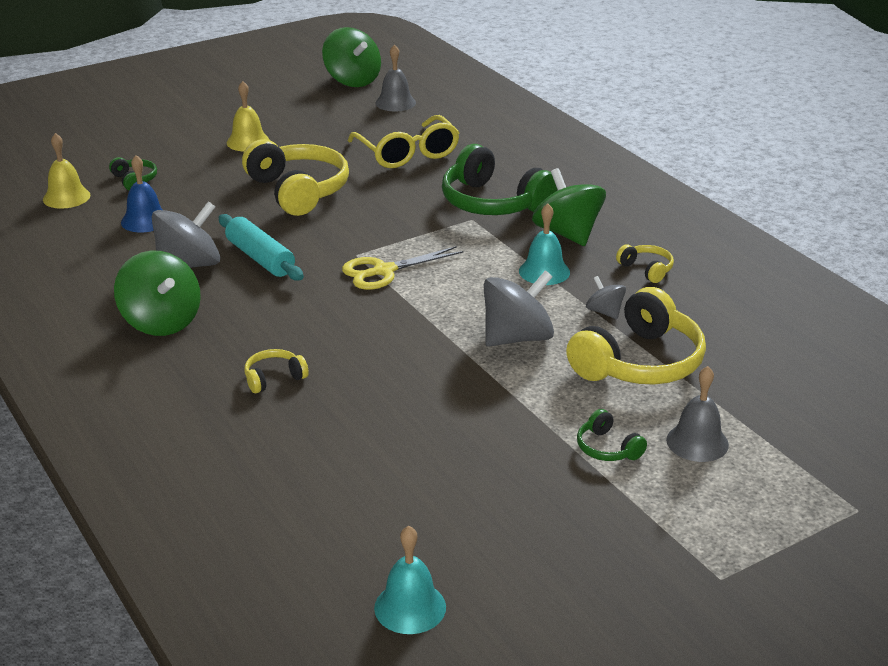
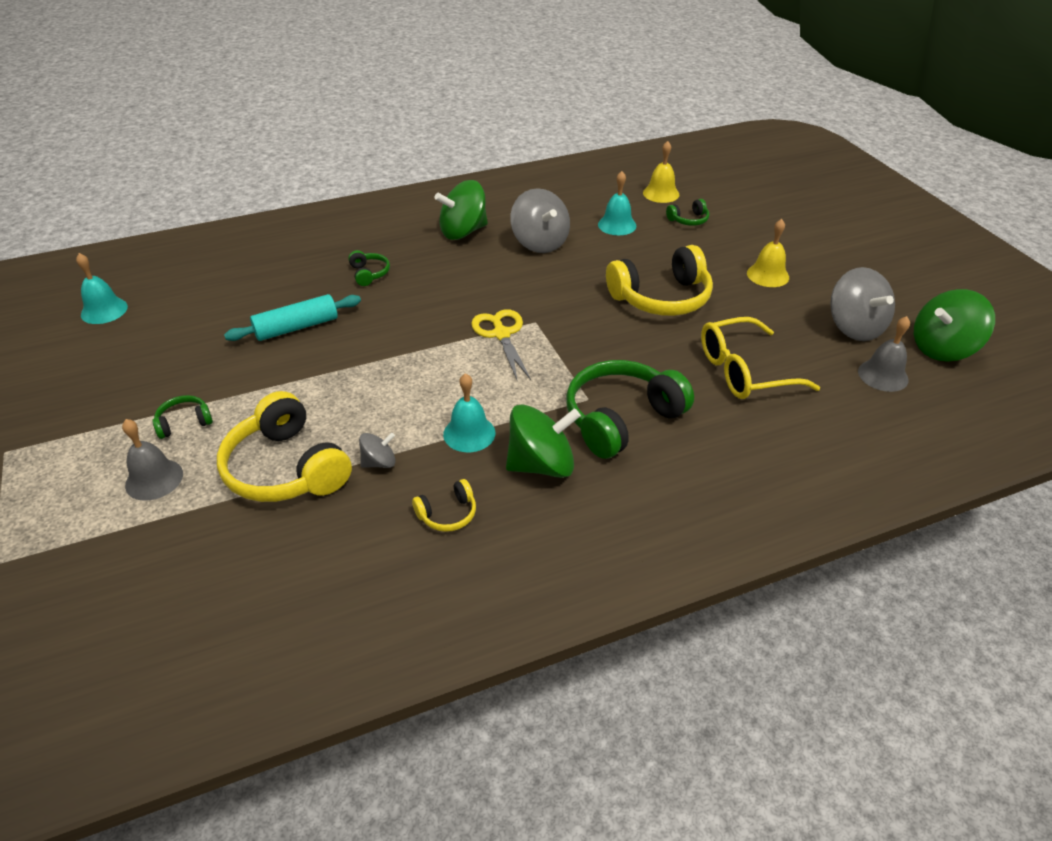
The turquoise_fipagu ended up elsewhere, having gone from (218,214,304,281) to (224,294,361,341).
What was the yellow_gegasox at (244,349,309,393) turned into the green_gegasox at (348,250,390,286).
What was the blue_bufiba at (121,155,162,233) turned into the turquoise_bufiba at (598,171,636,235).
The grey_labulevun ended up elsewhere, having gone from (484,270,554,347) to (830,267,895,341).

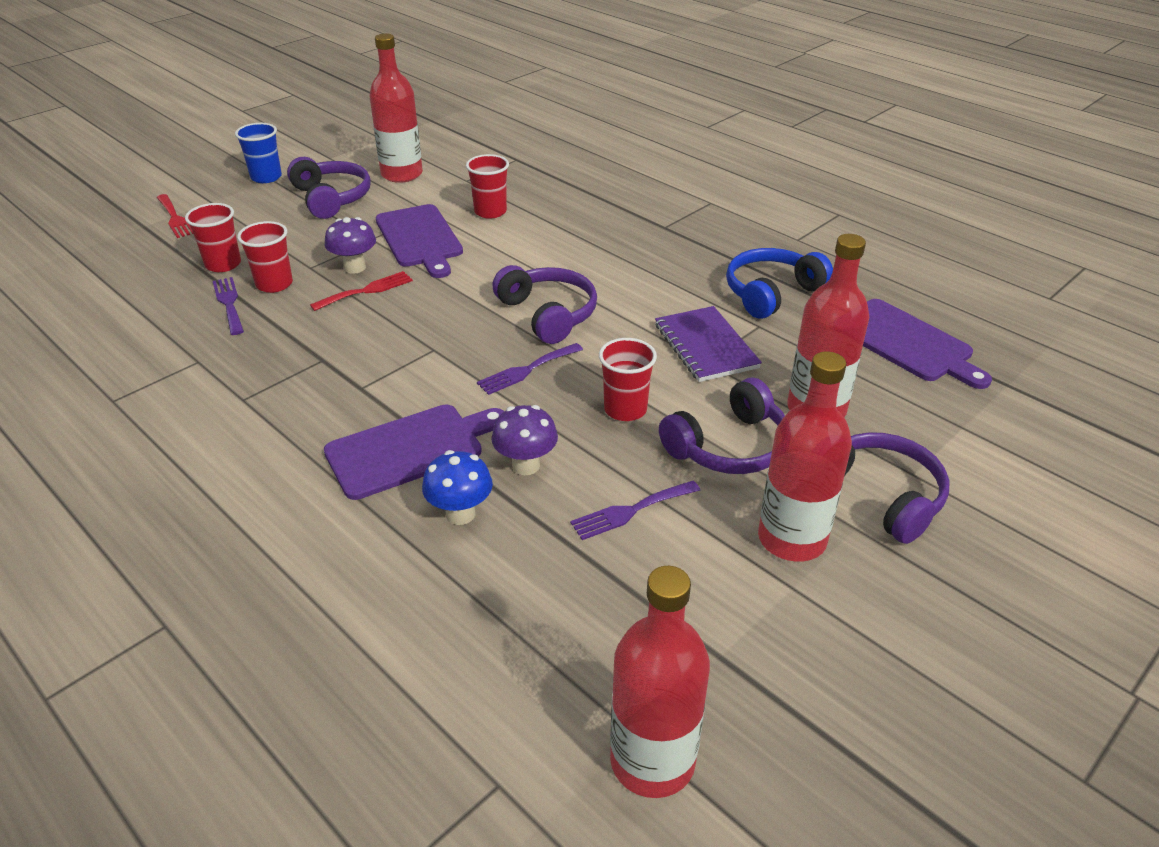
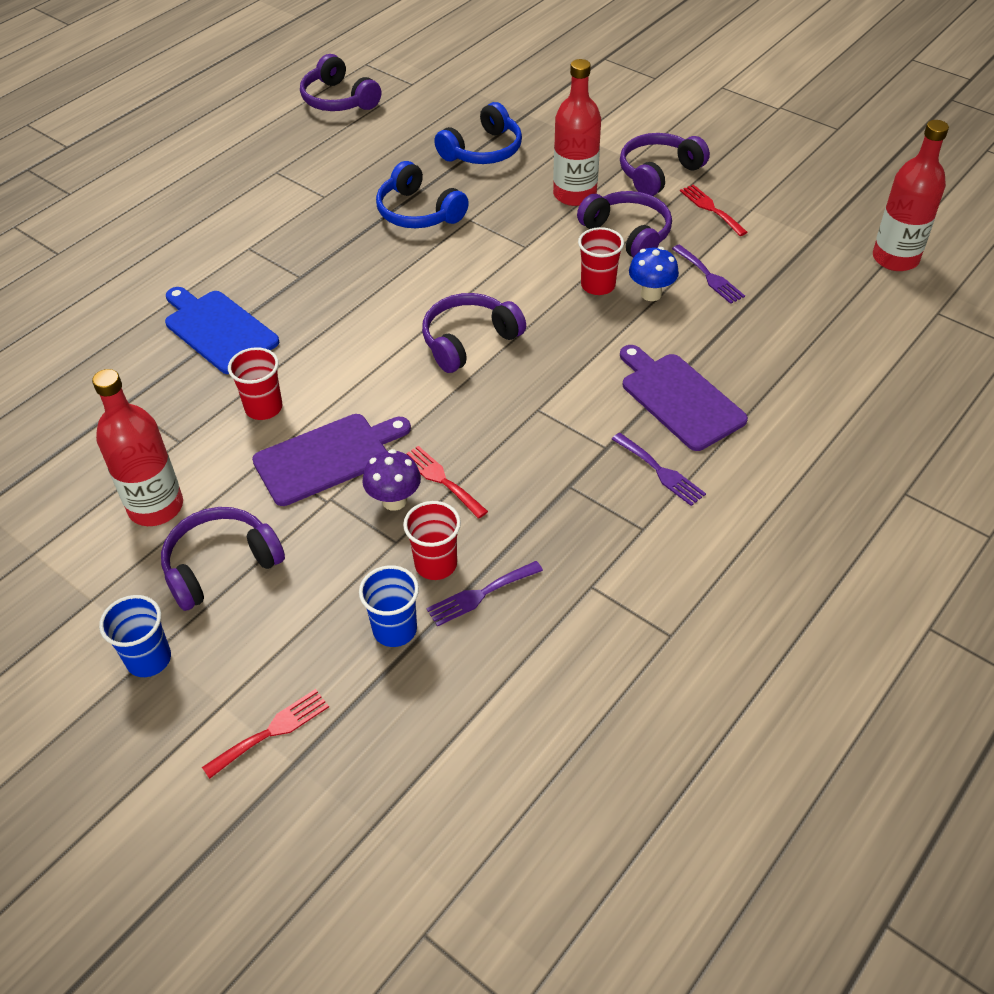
The second view gained the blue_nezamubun at (165,287,280,374).
The second view gained the purple_gegasox at (300,54,381,111).
What was the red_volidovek at (185,203,241,272) turned into the blue_volidovek at (359,565,419,647).
Where the purple_nezamubun stood at (863,299,992,389), the blue_gegasox came to stand at (434,102,522,164).
The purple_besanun ended up elsewhere, having gone from (477,343,583,395) to (612,433,706,506).
The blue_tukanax ended up elsewhere, having gone from (422,450,493,525) to (629,247,679,301).
Where the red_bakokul stood at (758,351,852,562), the red_besanun came to stand at (680,184,748,236).
The second view lost the purple_tukanax at (491,405,558,475).
The second view lost the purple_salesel at (655,306,762,382).

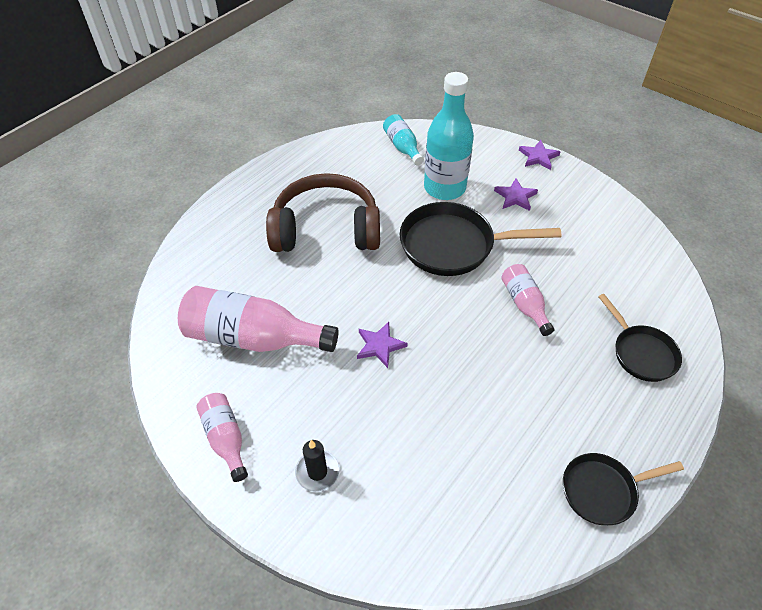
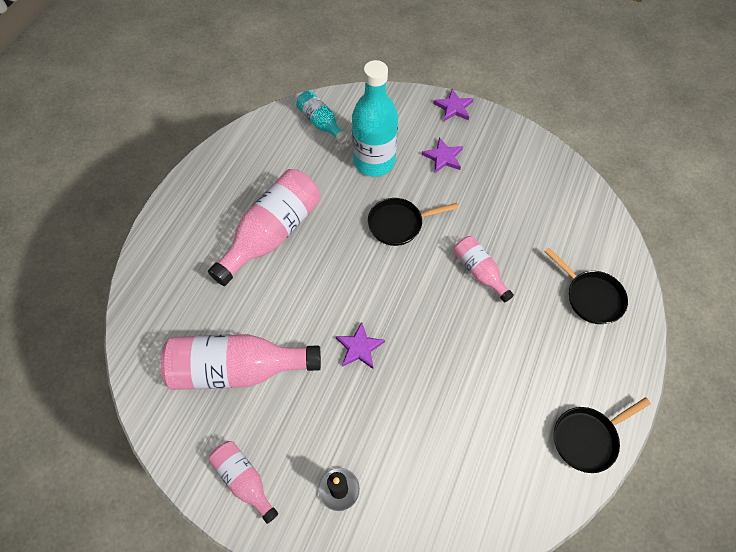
Where the brown_gegasox stood at (266,173,380,252), the pink_bakokul came to stand at (208,169,321,286).
The size of the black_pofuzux at (400,202,561,276) changed by a factor of 0.60.

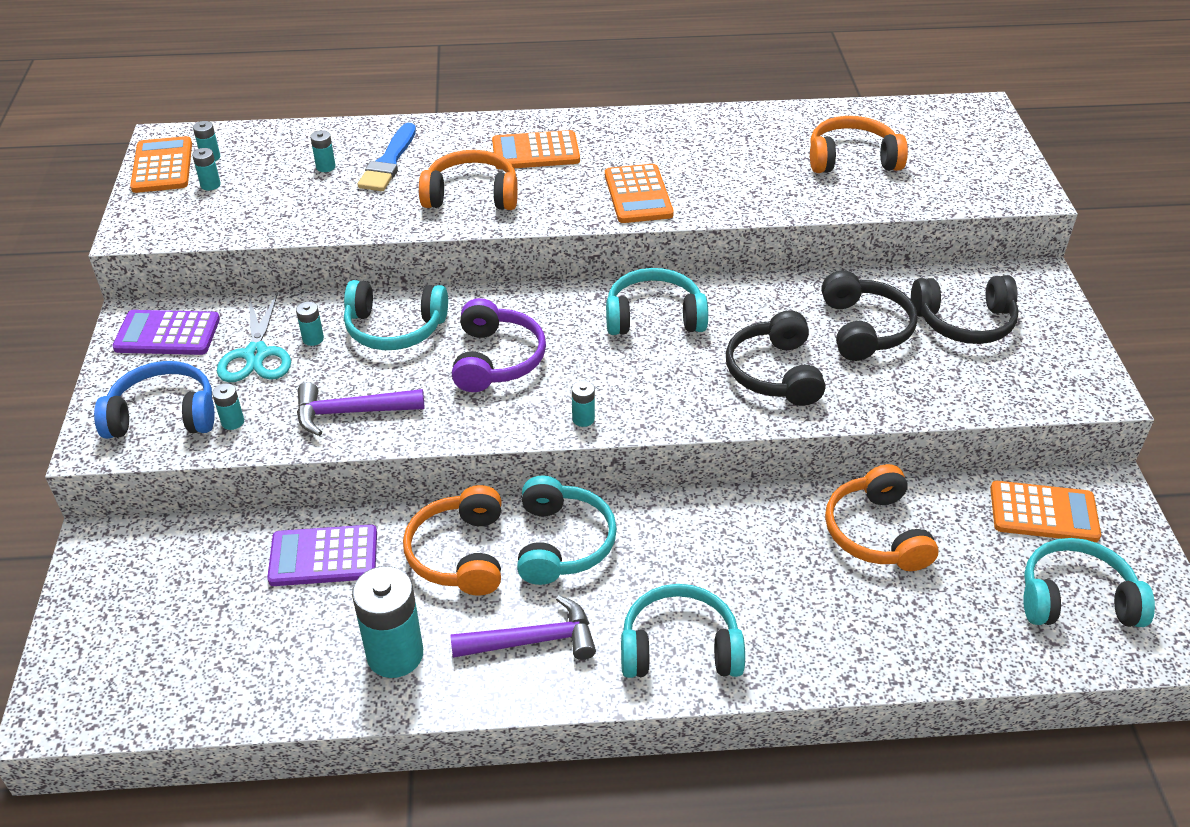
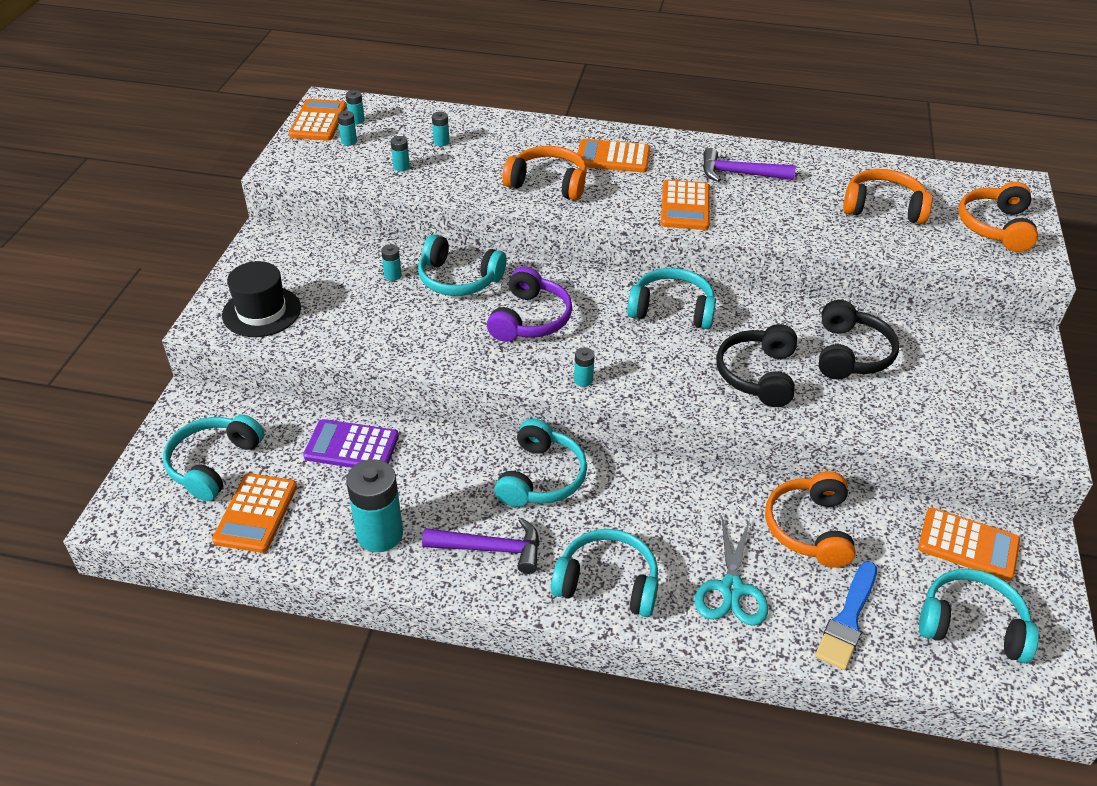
The second view gained the turquoise_gegasox at (163,415,264,501).
The second view gained the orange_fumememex at (212,473,297,553).
Where the blue_gegasox stood at (94,361,215,439), the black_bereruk came to stand at (222,261,301,337).
The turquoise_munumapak ended up elsewhere, having gone from (212,383,244,430) to (391,136,410,172).
The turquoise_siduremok ended up elsewhere, having gone from (217,293,291,382) to (695,517,768,626).
The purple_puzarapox ended up elsewhere, having gone from (297,382,424,436) to (703,148,796,182).
The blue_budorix ended up elsewhere, having gone from (357,123,416,191) to (815,561,877,670).
The orange_gegasox ended up elsewhere, having gone from (403,485,501,596) to (958,182,1038,252).
The second view lost the purple_fumememex at (112,310,220,355).
The second view lost the black_gegasox at (911,275,1019,344).

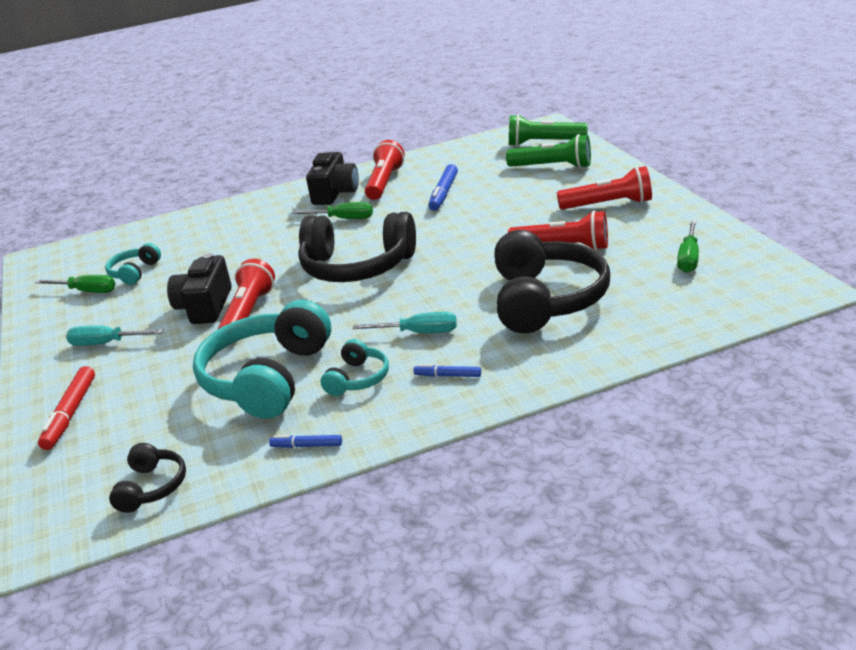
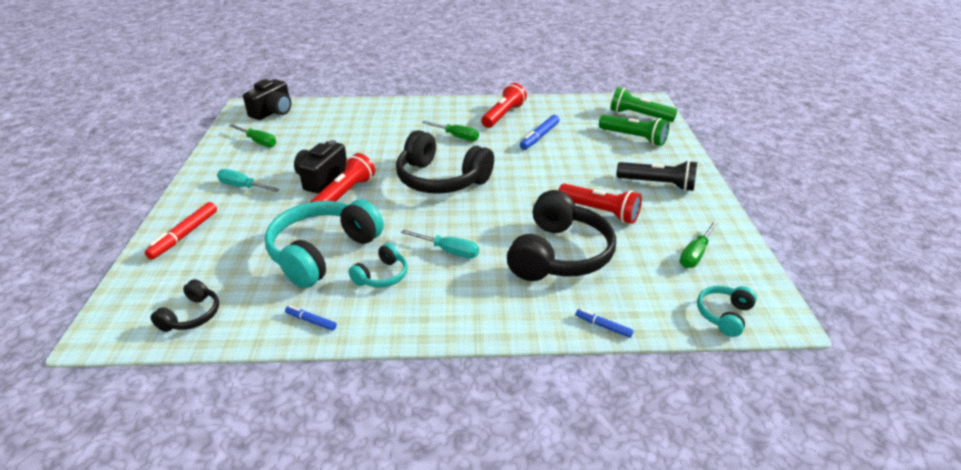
The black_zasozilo ended up elsewhere, having gone from (306,152,359,205) to (243,79,292,120).
The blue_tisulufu ended up elsewhere, having gone from (413,364,481,377) to (576,309,633,338).
What was the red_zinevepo at (557,166,652,210) turned into the black_zinevepo at (617,160,697,191).
The turquoise_gegasox ended up elsewhere, having gone from (105,243,161,285) to (697,286,757,337).

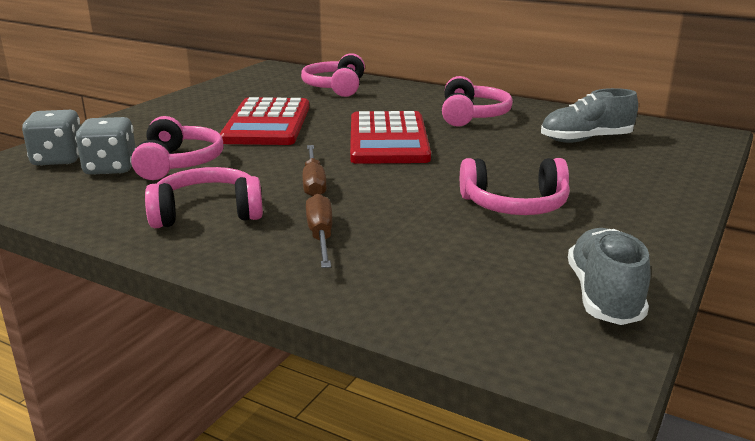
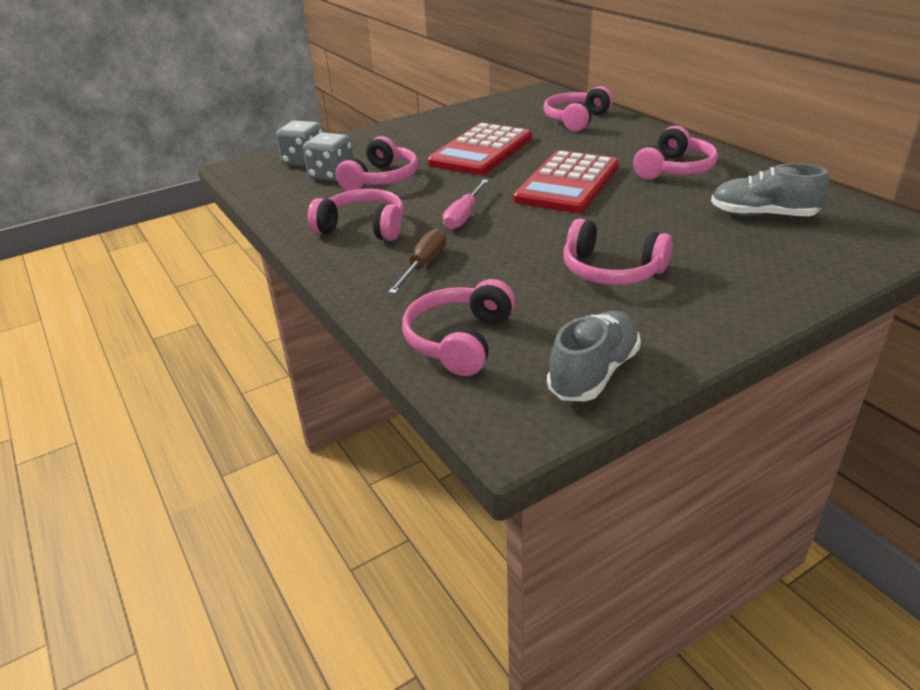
The second view gained the pink_gegasox at (402,279,515,376).
What was the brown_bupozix at (303,145,327,197) turned into the pink_bupozix at (443,179,489,230).

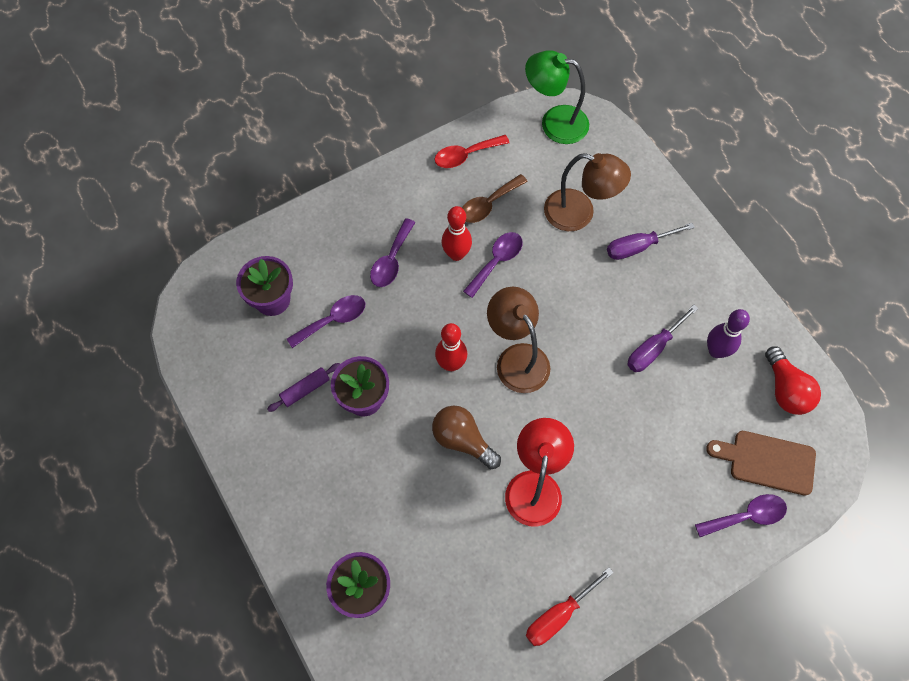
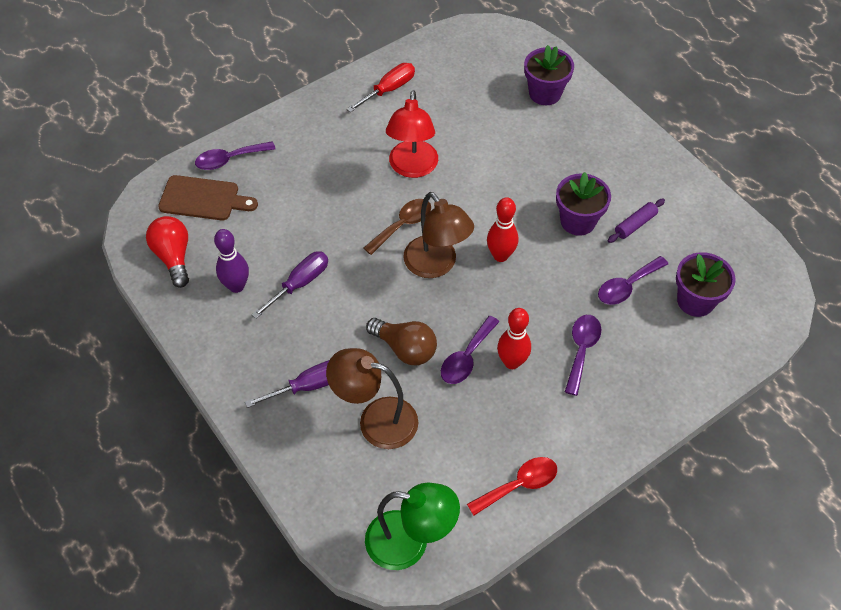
The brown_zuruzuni ended up elsewhere, having gone from (462,174,528,223) to (364,199,431,255).
The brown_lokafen ended up elsewhere, having gone from (432,405,501,469) to (366,318,437,365).

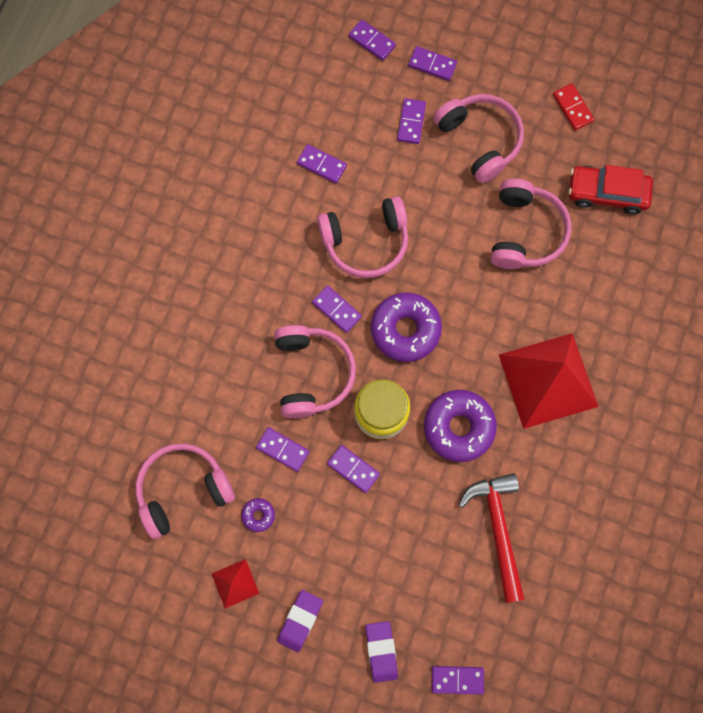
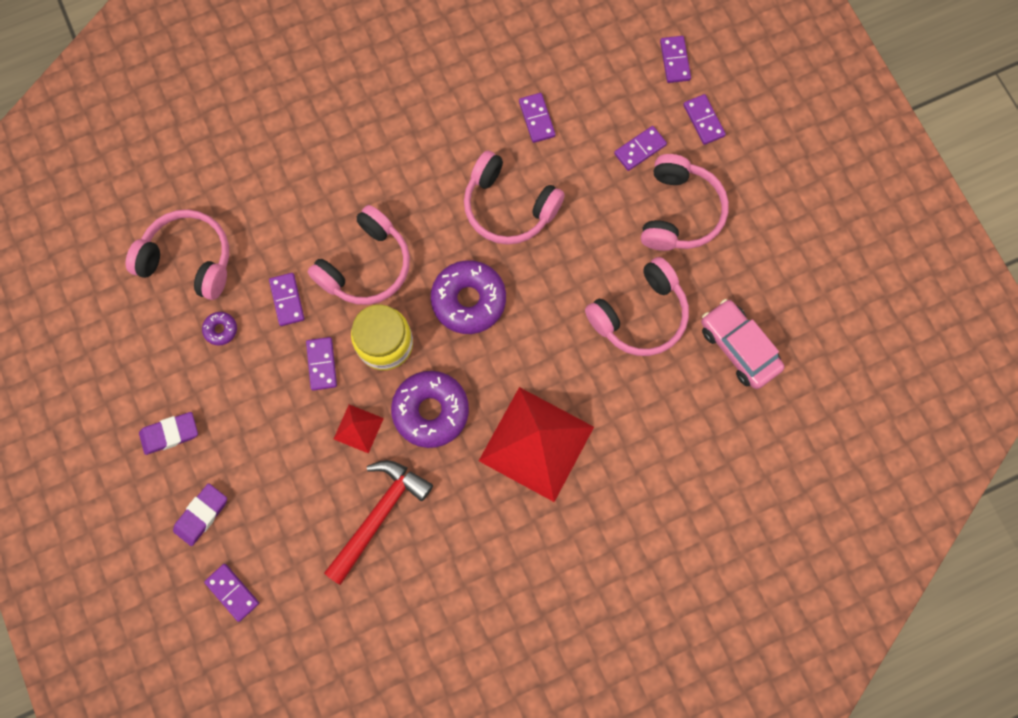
The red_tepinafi ended up elsewhere, having gone from (212,559,259,608) to (334,404,384,454).
What was the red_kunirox at (568,165,653,215) turned into the pink_kunirox at (701,299,785,389).
The second view lost the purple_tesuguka at (312,286,362,333).
The second view lost the red_tesuguka at (553,84,594,130).

